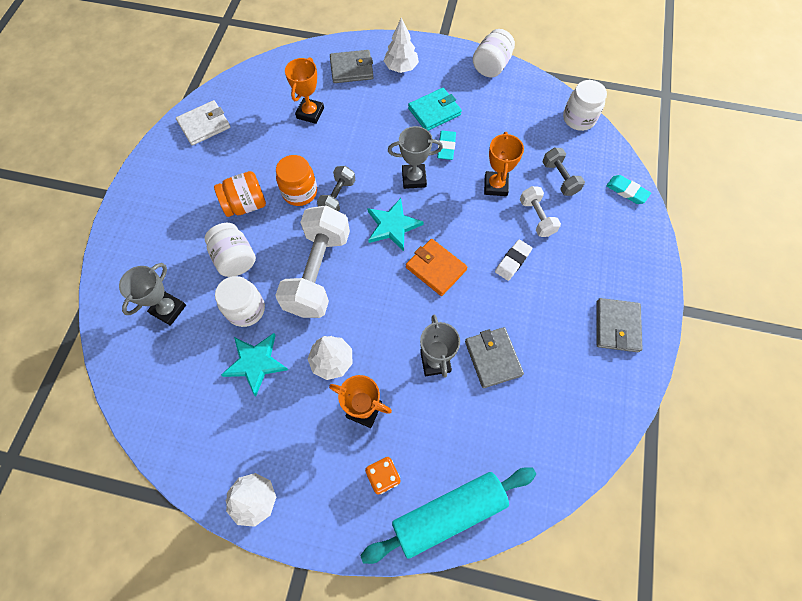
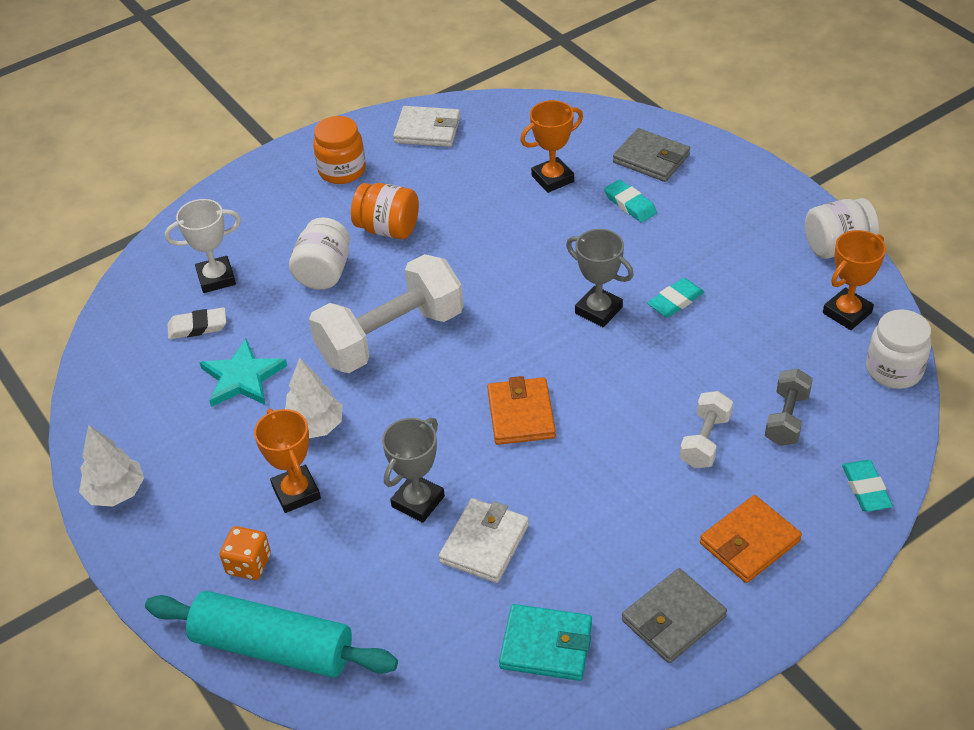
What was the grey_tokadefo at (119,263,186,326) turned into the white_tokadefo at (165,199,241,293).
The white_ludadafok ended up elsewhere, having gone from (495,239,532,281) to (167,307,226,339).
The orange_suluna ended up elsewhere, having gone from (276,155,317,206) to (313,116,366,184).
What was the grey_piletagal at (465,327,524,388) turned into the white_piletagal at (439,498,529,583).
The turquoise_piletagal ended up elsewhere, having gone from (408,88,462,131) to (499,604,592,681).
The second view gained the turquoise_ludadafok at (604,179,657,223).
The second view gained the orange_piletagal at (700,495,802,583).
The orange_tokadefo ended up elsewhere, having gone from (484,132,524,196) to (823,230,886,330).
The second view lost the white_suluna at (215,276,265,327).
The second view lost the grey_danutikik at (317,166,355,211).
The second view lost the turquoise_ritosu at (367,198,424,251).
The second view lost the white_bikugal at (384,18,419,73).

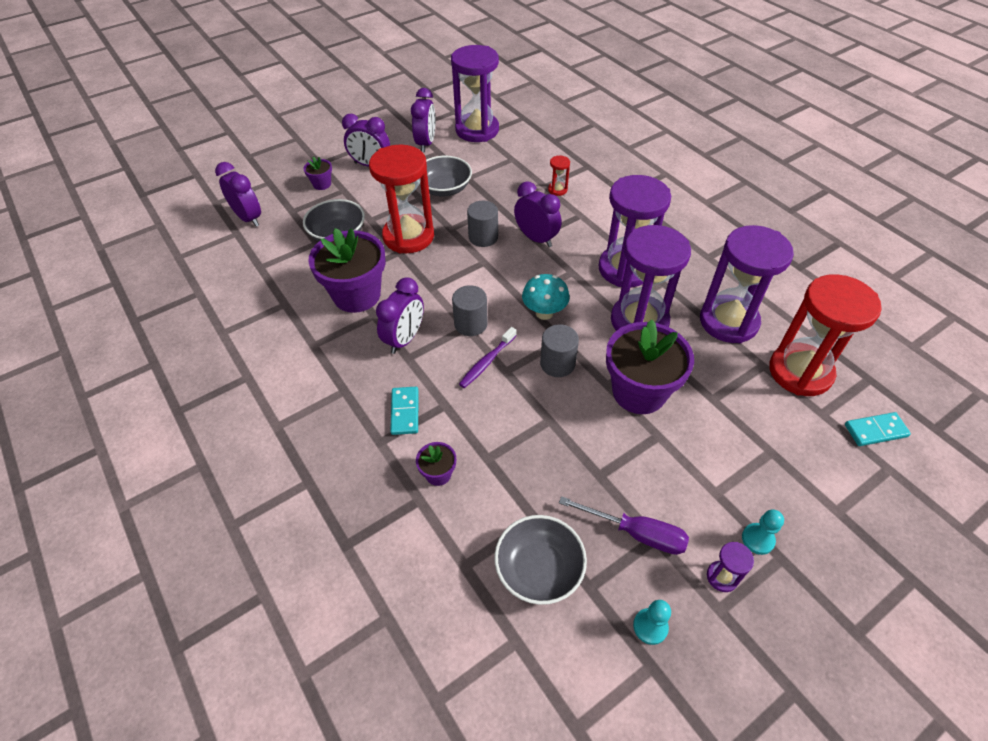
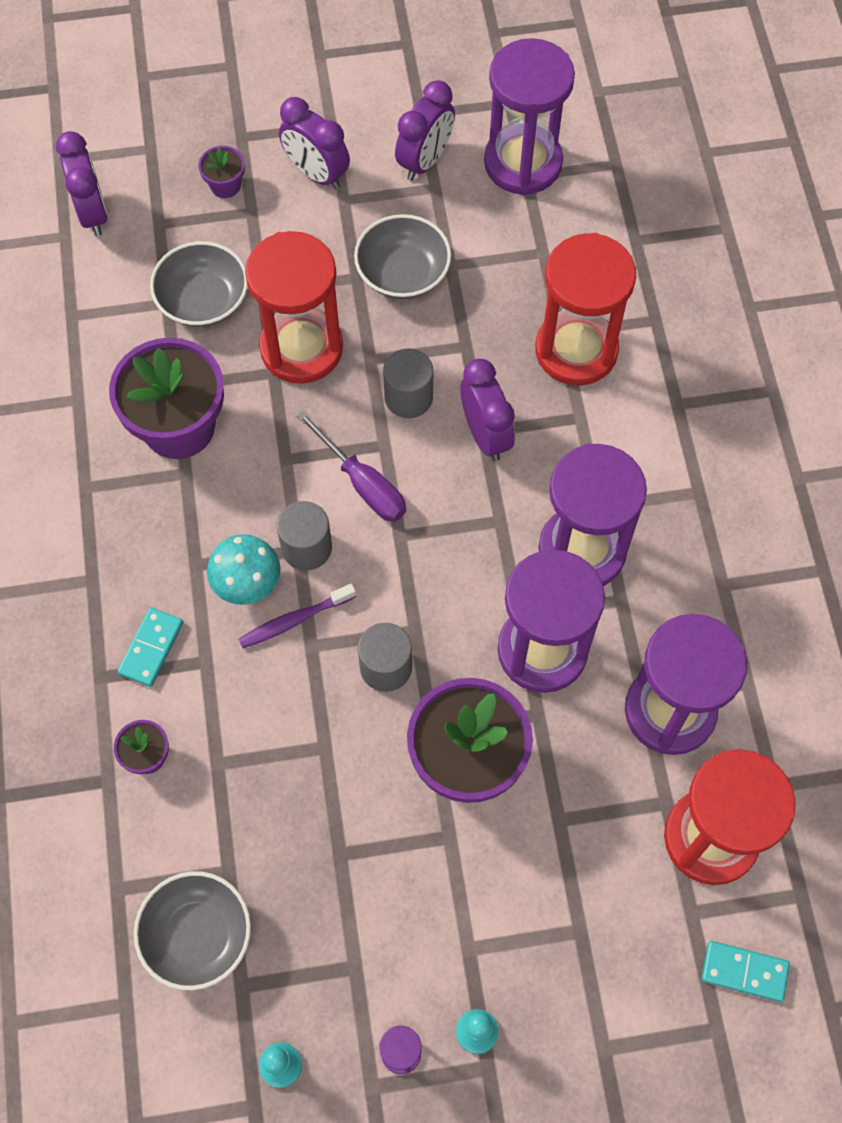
The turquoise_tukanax ended up elsewhere, having gone from (522,274,570,320) to (207,534,281,605).
The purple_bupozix ended up elsewhere, having gone from (559,496,689,555) to (296,410,406,522).
The size of the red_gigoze at (548,156,570,196) changed by a factor of 2.48.
The second view lost the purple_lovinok at (376,277,424,354).

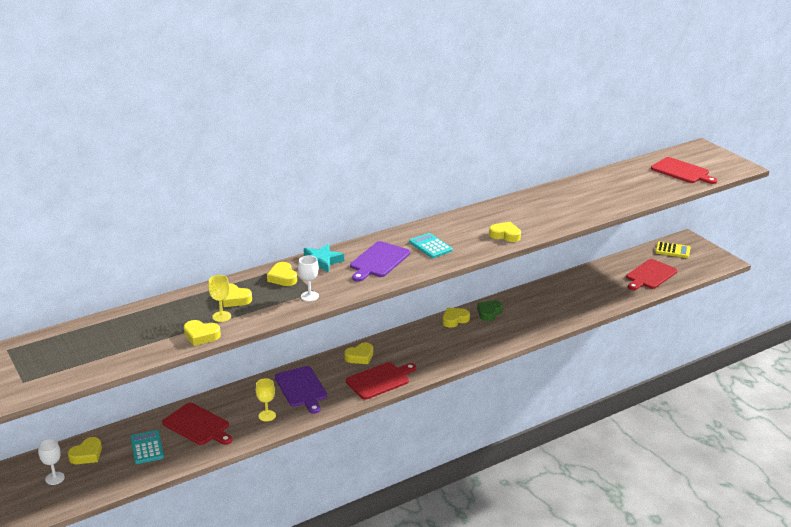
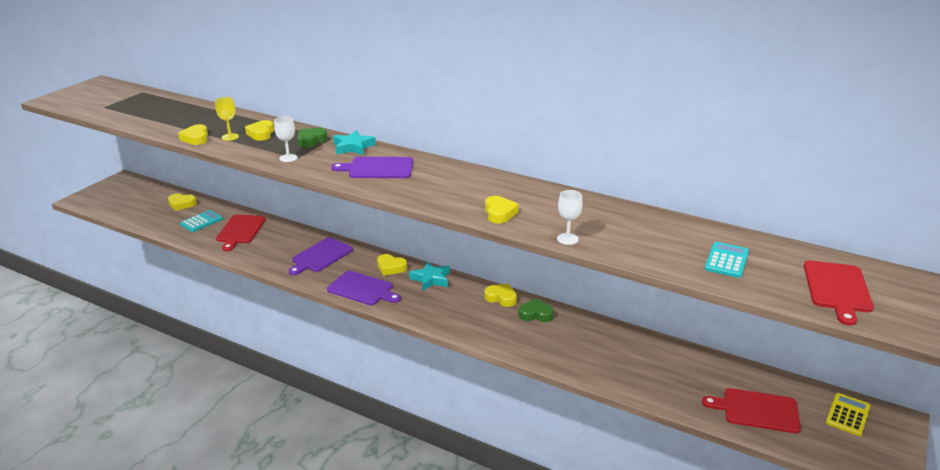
What was the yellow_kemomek at (267,262,297,286) turned into the green_kemomek at (297,128,327,148).
What was the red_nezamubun at (346,362,416,400) turned into the purple_nezamubun at (327,270,401,305).
The second view gained the turquoise_ritosu at (409,261,450,291).
The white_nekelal ended up elsewhere, having gone from (38,439,65,485) to (557,190,583,245).
The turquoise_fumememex ended up elsewhere, having gone from (409,233,453,258) to (705,242,749,278).
The yellow_fumememex at (655,242,691,258) ended up facing another way, 135 degrees counterclockwise from before.
The second view lost the yellow_nekelal at (256,378,276,422).

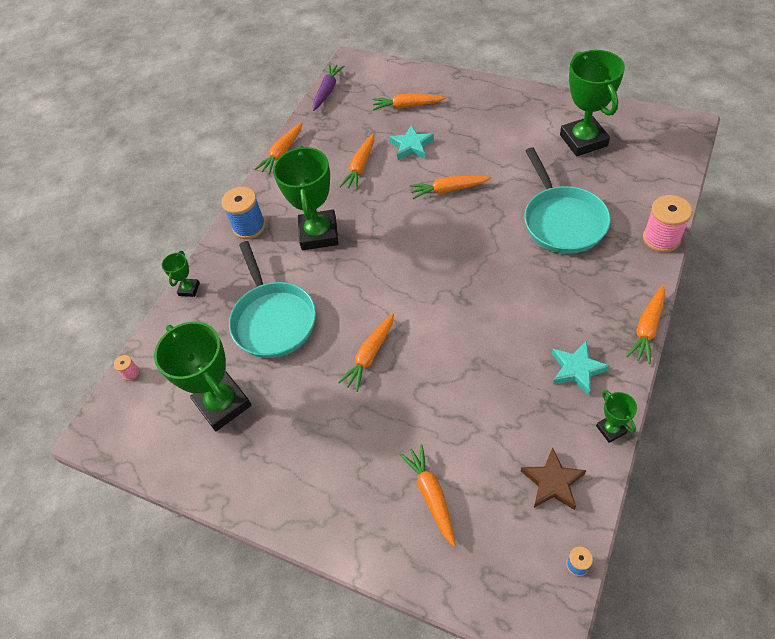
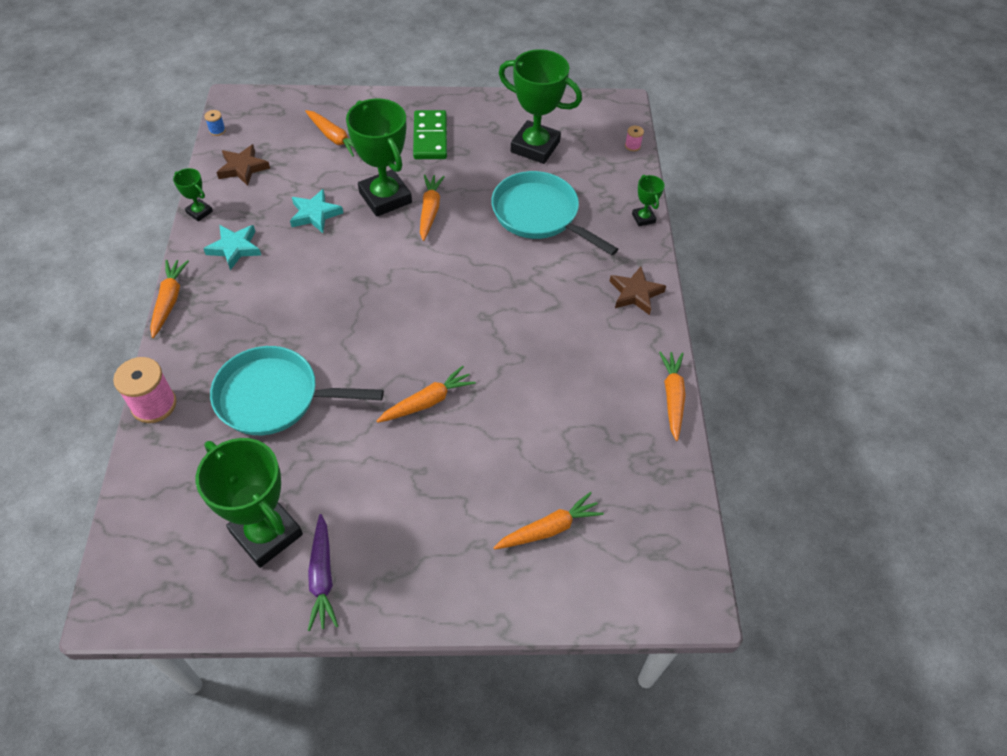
The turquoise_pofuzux at (524,147,611,254) ended up facing another way, 45 degrees counterclockwise from before.
The turquoise_ritosu ended up elsewhere, having gone from (389,124,434,160) to (290,189,343,233).
The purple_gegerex ended up elsewhere, having gone from (313,64,344,111) to (308,514,338,631).
The green_tokadefo ended up elsewhere, having gone from (273,146,339,250) to (346,98,412,217).
The second view gained the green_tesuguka at (413,110,447,159).
Where the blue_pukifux stood at (222,187,266,239), the brown_ritosu came to stand at (609,266,666,315).
The second view lost the orange_gegerex at (340,134,374,190).

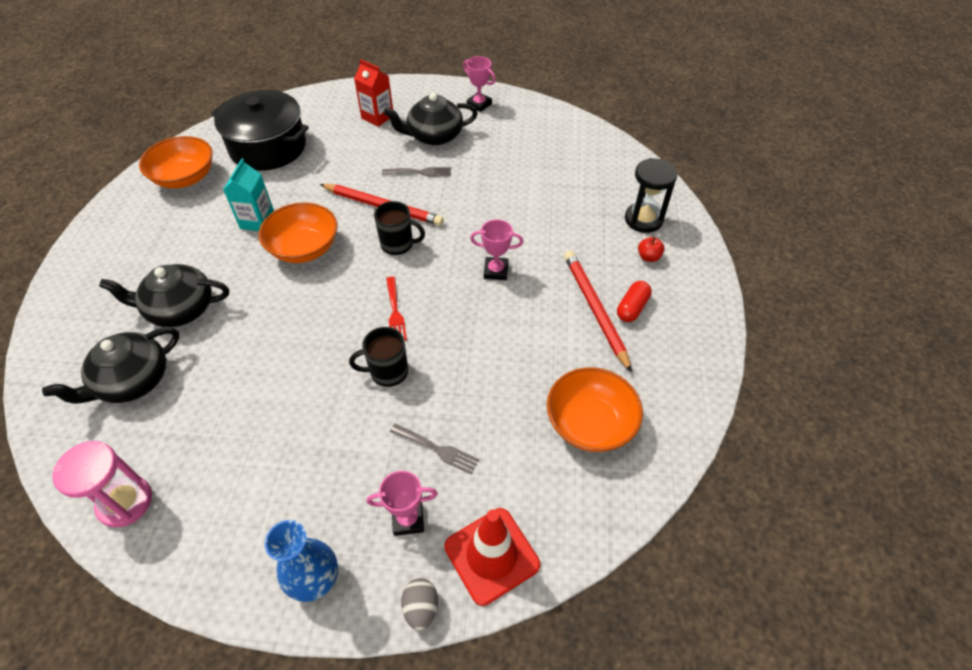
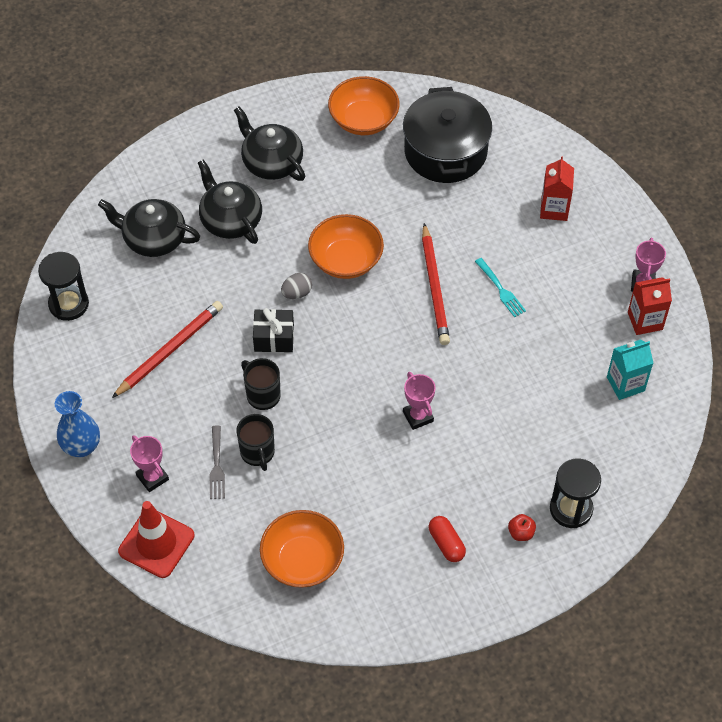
What was the pink_gigoze at (52,441,152,528) turned into the black_gigoze at (38,252,89,321).
The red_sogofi ended up elsewhere, having gone from (564,251,632,373) to (112,301,223,398).
The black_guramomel ended up elsewhere, having gone from (383,93,478,146) to (234,107,305,181).
The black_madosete ended up elsewhere, having gone from (374,201,425,255) to (236,414,275,471).
The second view gained the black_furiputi at (253,308,294,352).
The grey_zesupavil ended up elsewhere, having gone from (401,578,438,631) to (281,273,312,299).
The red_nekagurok at (617,281,652,322) ended up facing another way, 60 degrees clockwise from before.
What was the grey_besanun at (382,167,451,177) turned into the turquoise_besanun at (475,258,526,318).
The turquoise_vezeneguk ended up elsewhere, having gone from (223,159,274,231) to (607,340,653,400).
The second view gained the red_vezeneguk at (628,277,672,335).
The second view lost the red_besanun at (386,277,407,341).

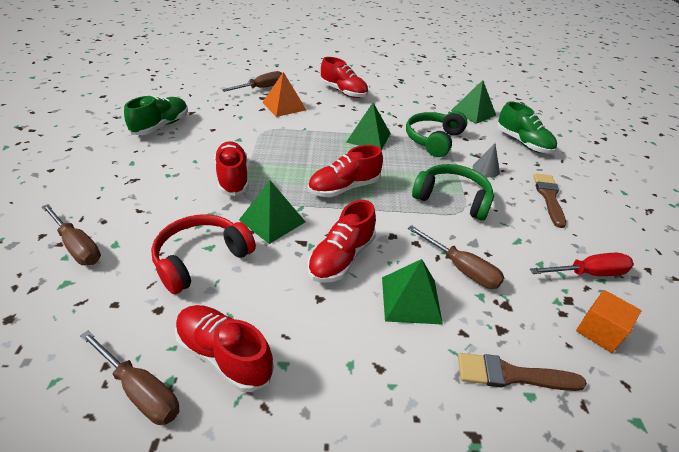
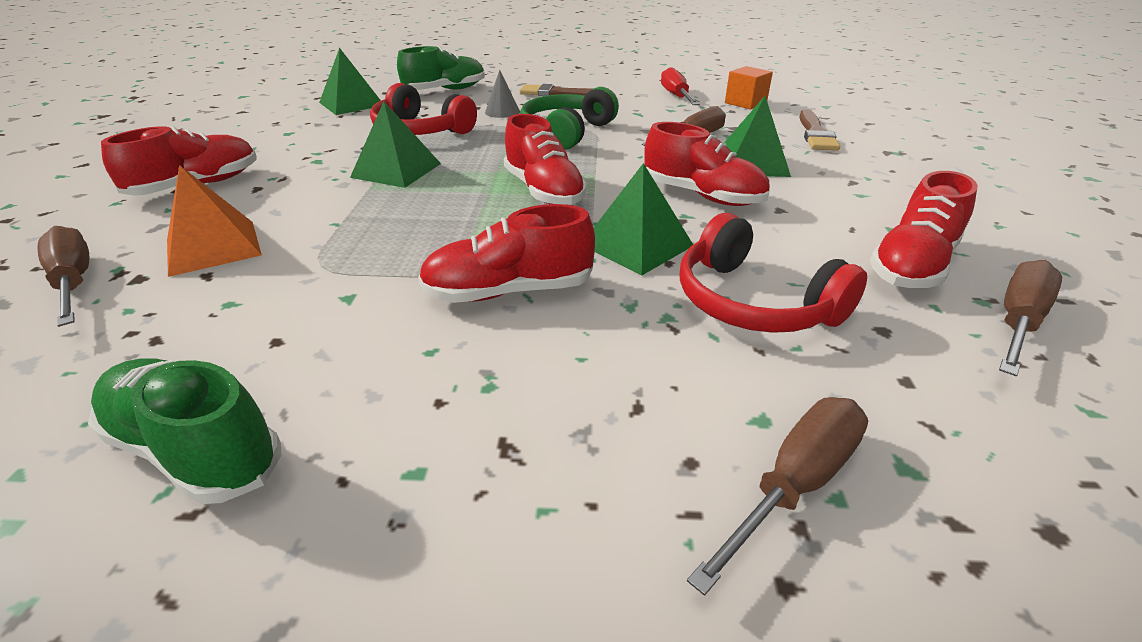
What was the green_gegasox at (406,111,467,157) turned into the red_gegasox at (370,83,477,135).

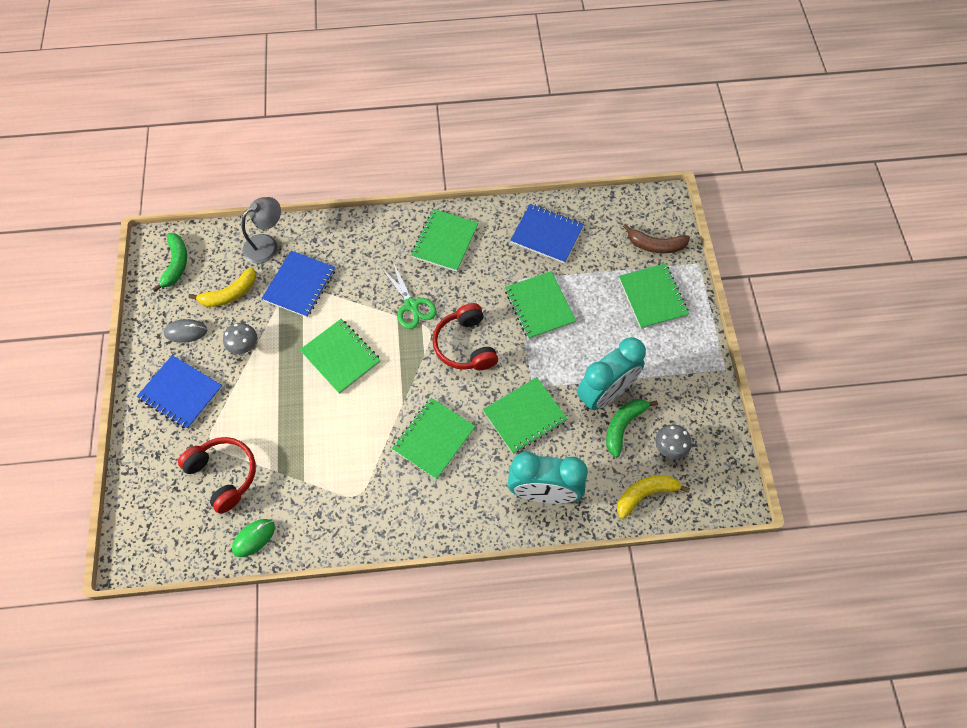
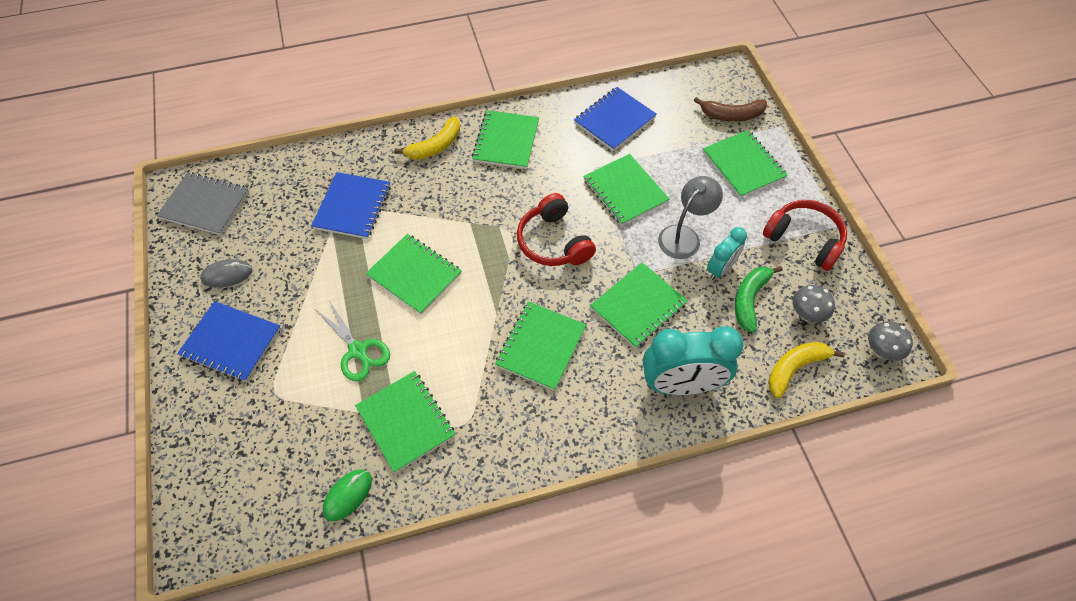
Where the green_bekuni stood at (152,233,187,292), the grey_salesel came to stand at (157,172,249,235).
The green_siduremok ended up elsewhere, having gone from (382,263,437,329) to (315,301,390,381).
The second view gained the green_salesel at (355,371,455,473).
The yellow_bekuni ended up elsewhere, having gone from (189,267,256,307) to (394,116,460,160).
The blue_salesel at (510,204,584,264) ended up facing another way, 60 degrees counterclockwise from before.
The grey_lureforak ended up elsewhere, having gone from (242,197,281,263) to (658,176,723,259).
The size of the turquoise_lovinok at (577,337,646,410) changed by a factor of 0.56.
The red_gegasox ended up elsewhere, having gone from (178,437,256,514) to (763,200,847,271).
The grey_tukanax ended up elsewhere, having gone from (223,323,257,354) to (868,321,913,361).

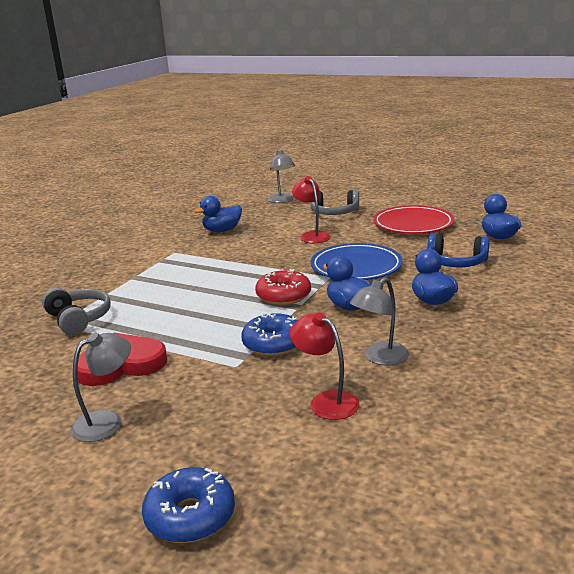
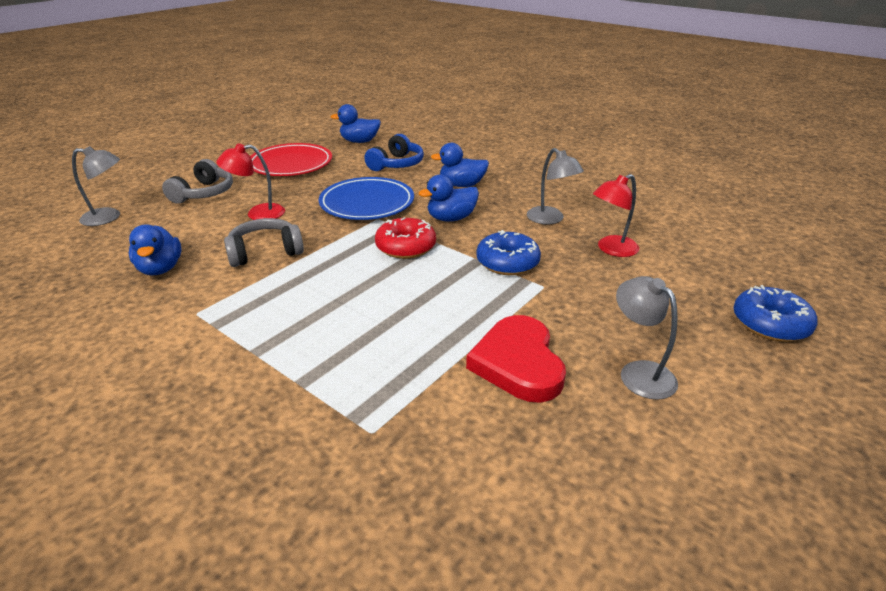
The grey_gegasox ended up elsewhere, having gone from (42,288,111,335) to (224,218,304,267).

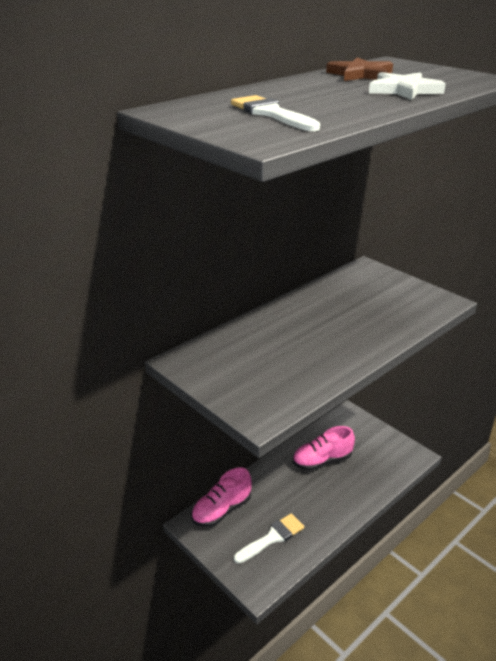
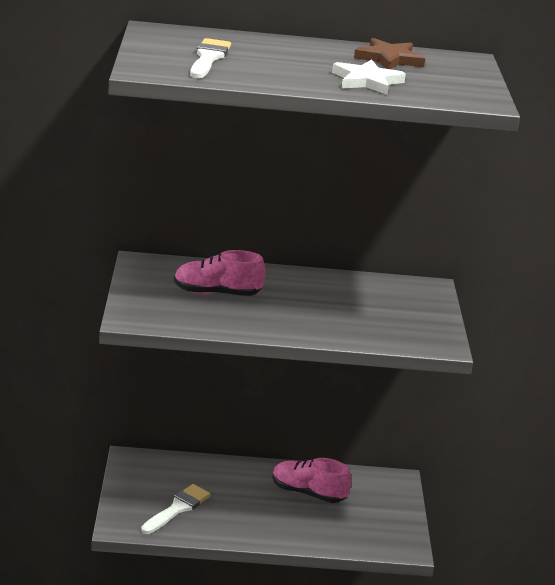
The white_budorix at (234,513,304,564) ended up facing another way, 60 degrees counterclockwise from before.
The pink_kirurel ended up elsewhere, having gone from (191,467,252,527) to (174,250,266,296).

